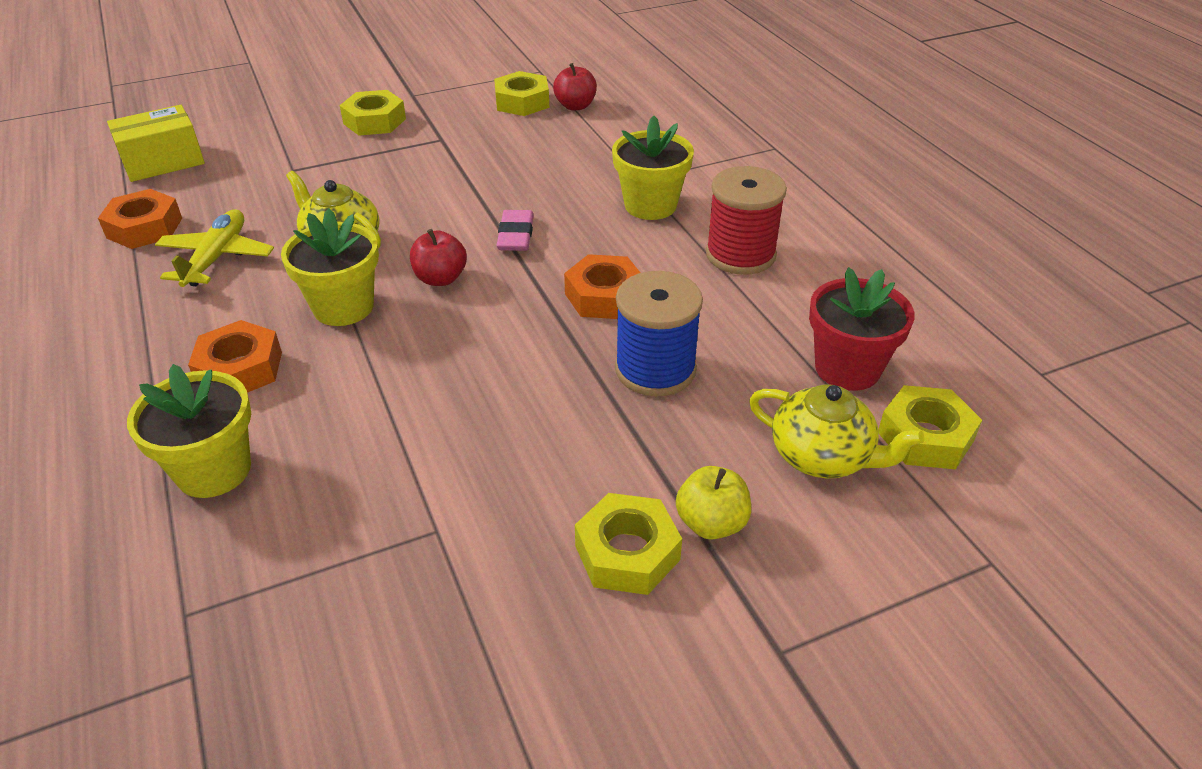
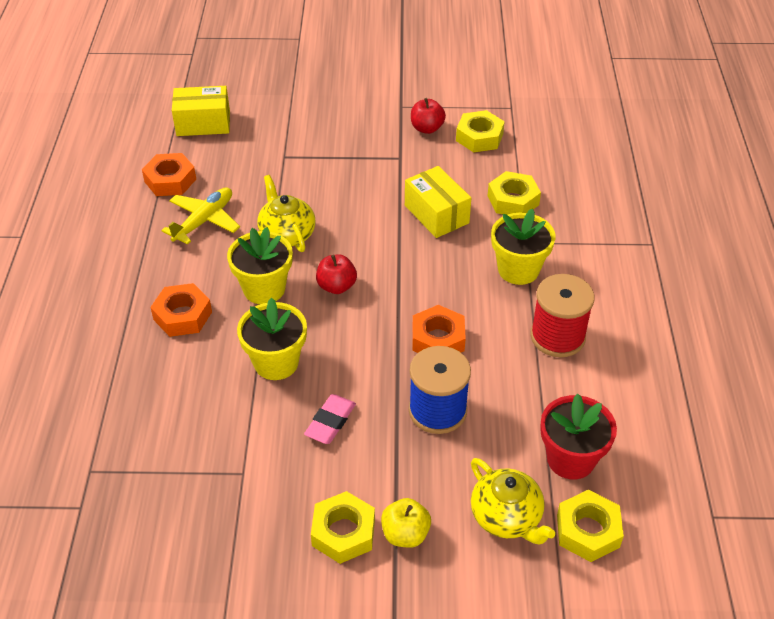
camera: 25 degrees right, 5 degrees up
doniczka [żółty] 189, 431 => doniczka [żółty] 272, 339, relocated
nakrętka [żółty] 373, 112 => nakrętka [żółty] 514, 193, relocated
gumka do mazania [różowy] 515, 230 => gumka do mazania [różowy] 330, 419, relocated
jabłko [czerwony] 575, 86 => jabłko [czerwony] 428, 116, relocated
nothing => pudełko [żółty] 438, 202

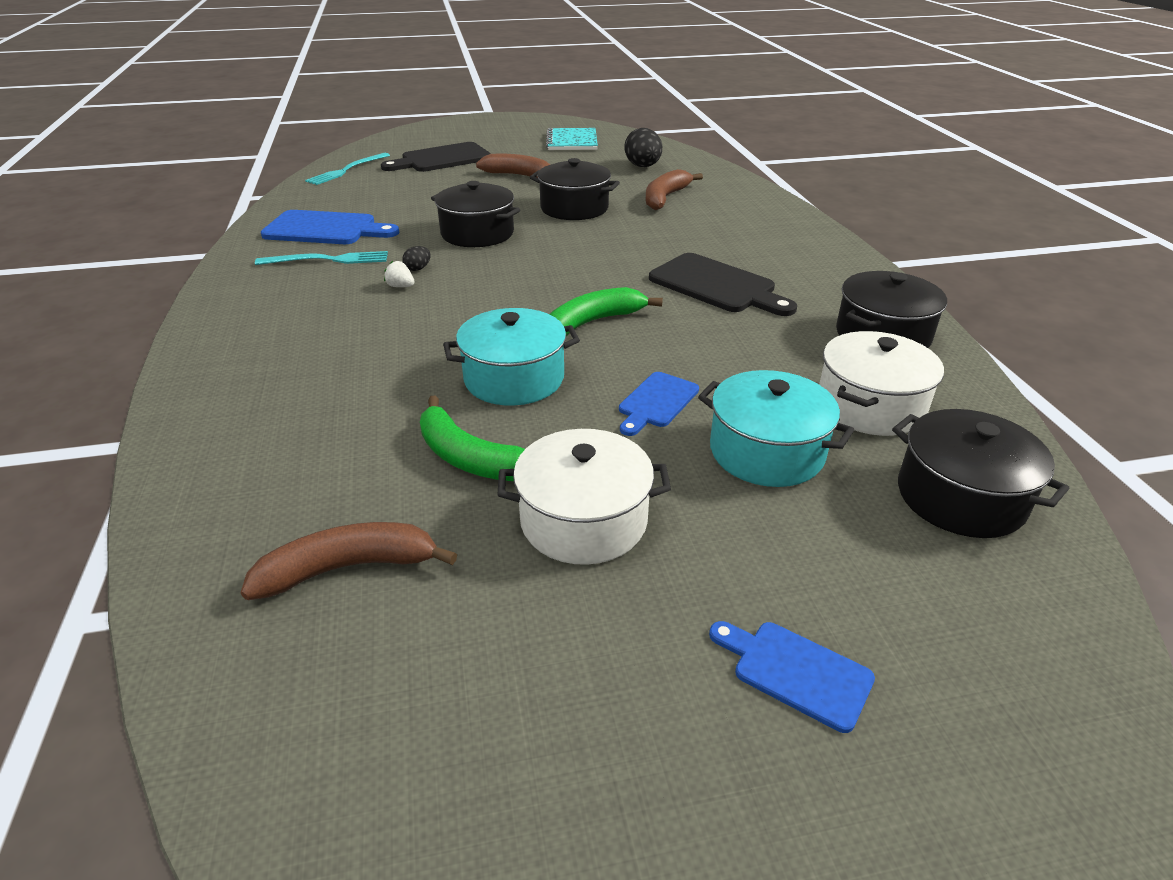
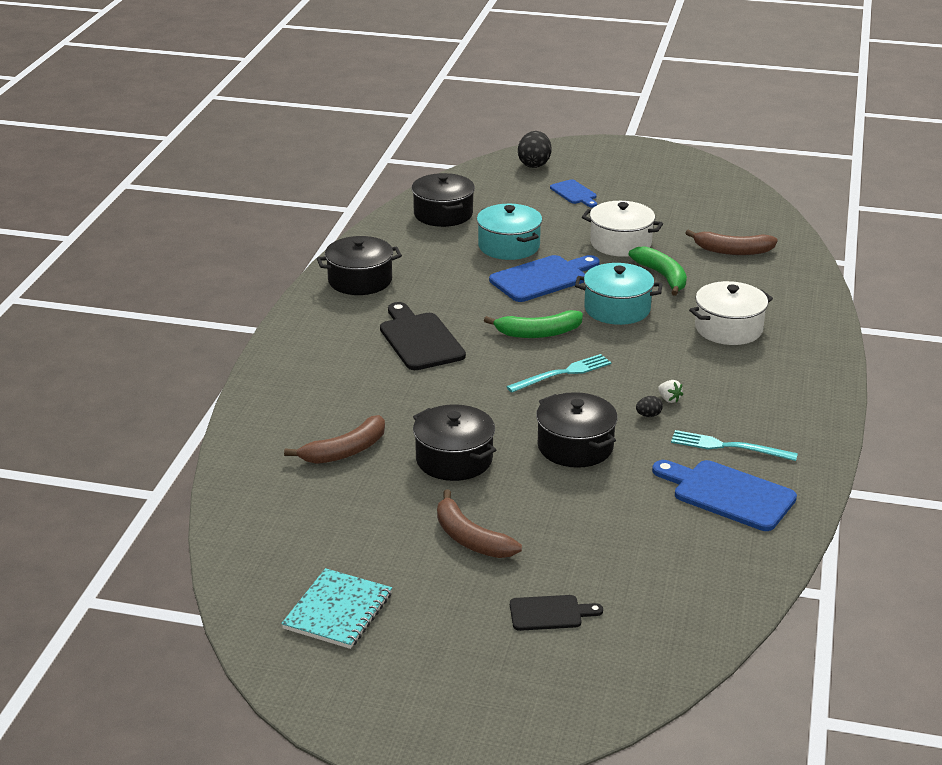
camera: 155 degrees left, 5 degrees down
widelec [turkusowy] 347, 169 => widelec [turkusowy] 559, 373, relocated
deska do krojenia [czarny] 436, 157 => deska do krojenia [czarny] 556, 613, x0.58
deska do krojenia [niebieski] 659, 404 => deska do krojenia [niebieski] 544, 278, x1.74
jajko [czarny] 643, 147 => jajko [czarny] 535, 149, relocated
garnek [biały] 881, 383 => garnek [biały] 731, 313, relocated

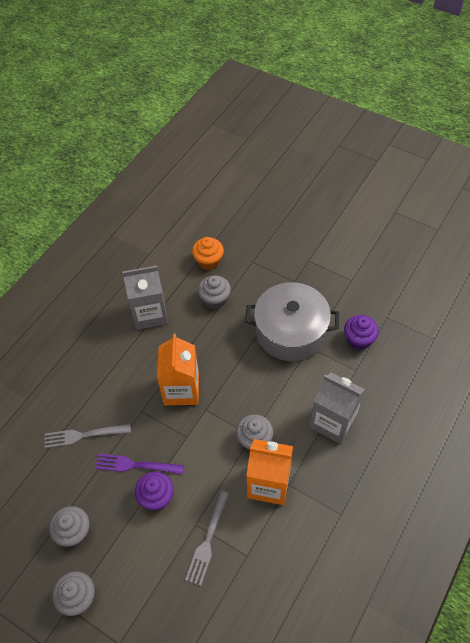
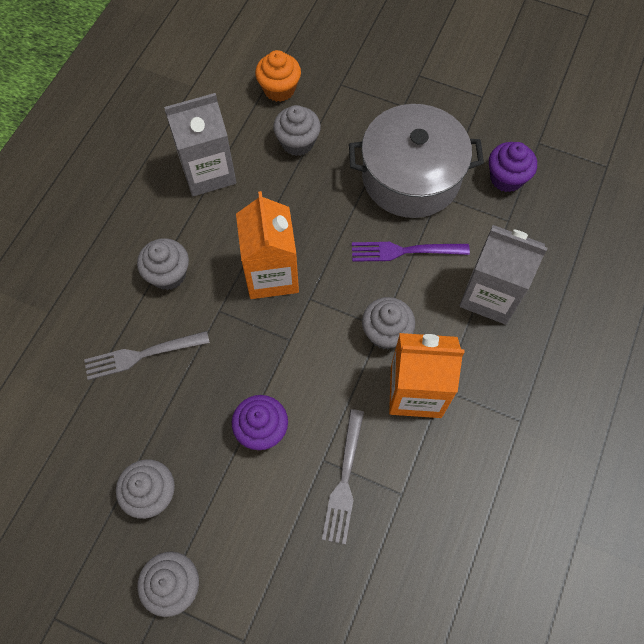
camera: 10 degrees left, 10 degrees up
widelec [fioletowy] 139, 464 => widelec [fioletowy] 411, 252, relocated
nothing => muffinka [szary] 163, 264

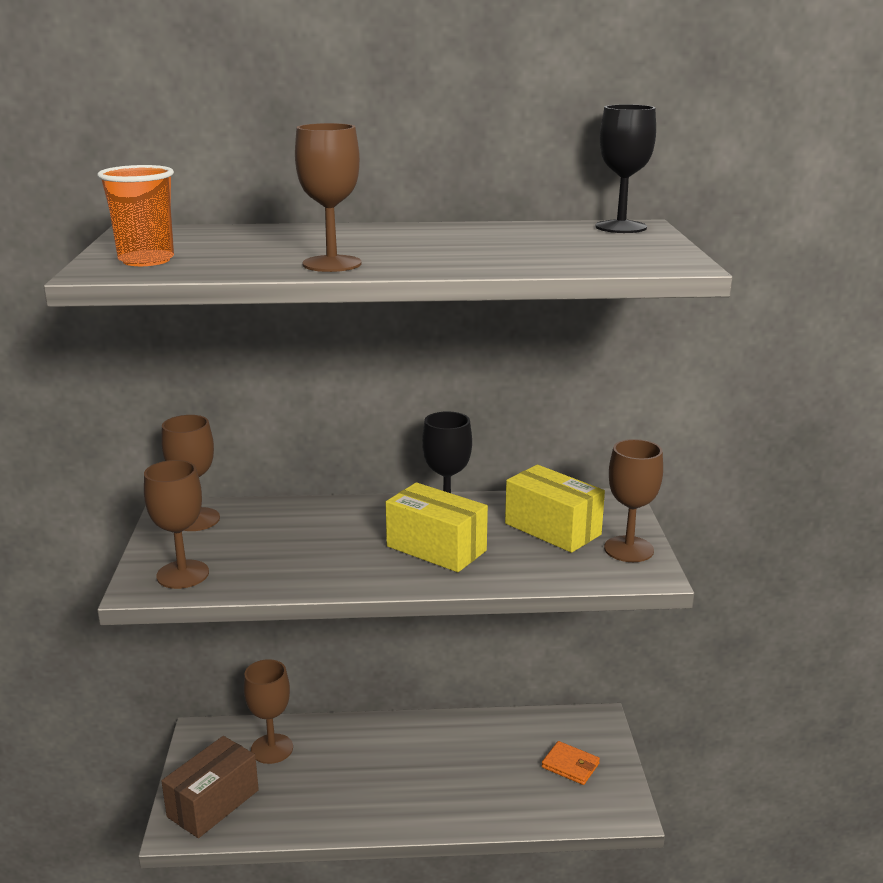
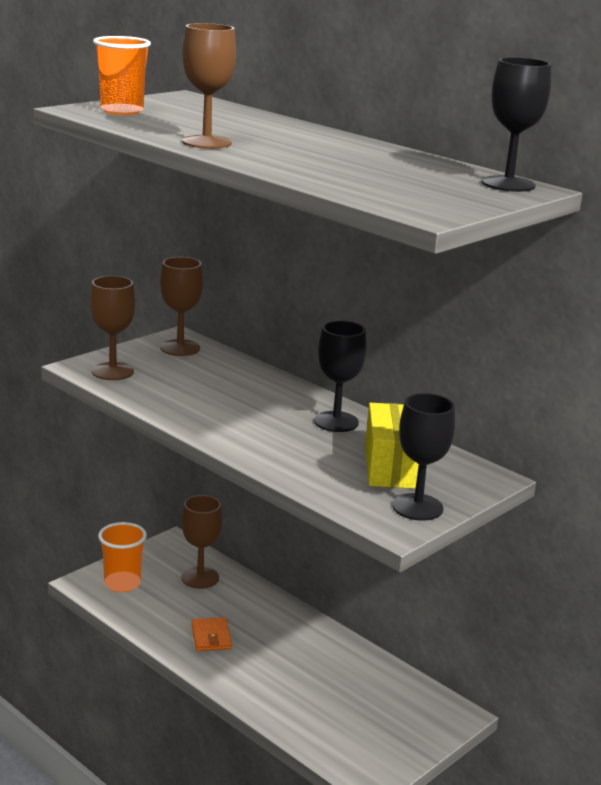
camera: 45 degrees right, 0 degrees up
pudełko [brązowy] 210, 787 => szklanka [pomarańczowy] 122, 557
pudełko [żółty] 437, 527 => nothing
portfel [pomarańczowy] 571, 763 => portfel [pomarańczowy] 211, 634, relocated
kielich [brązowy] 633, 500 => kielich [czarny] 423, 457

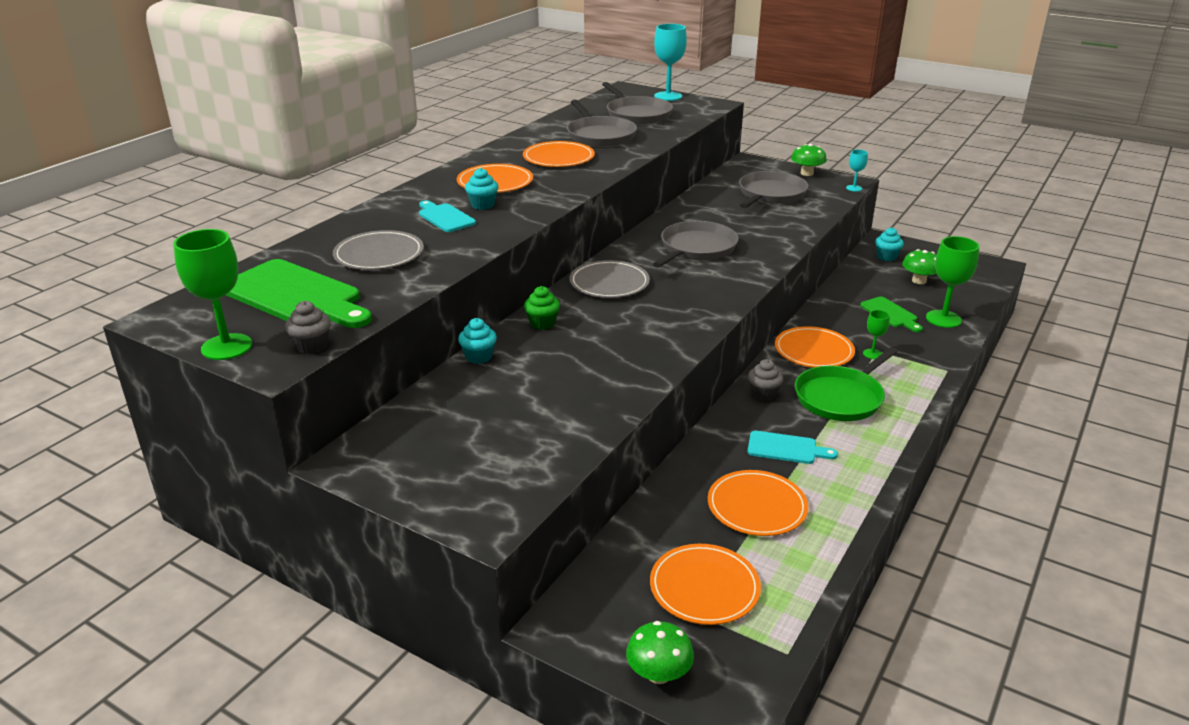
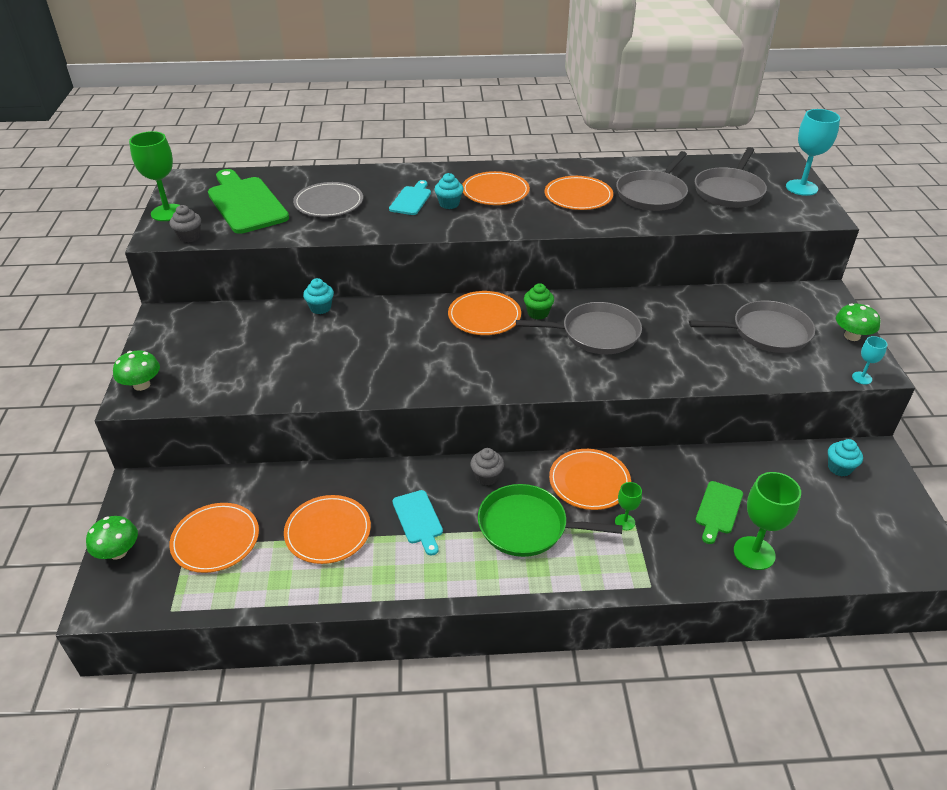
camera: 55 degrees right, 10 degrees up
deska do krojenia [zielony] 299, 293 => deska do krojenia [zielony] 248, 201, 150 degrees clockwise
muffinka [zielony] 542, 308 => muffinka [zielony] 539, 301, relocated
talerz [szary] 609, 279 => talerz [pomarańczowy] 484, 313
grzyb [zielony] 919, 266 => grzyb [zielony] 136, 370, relocated

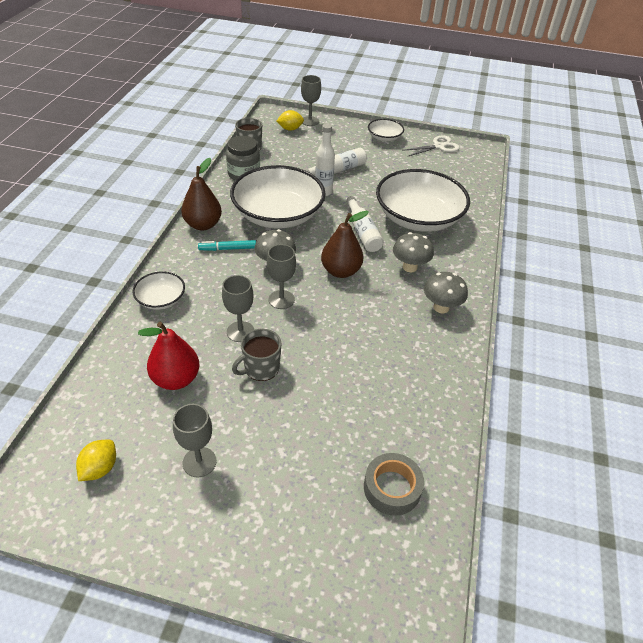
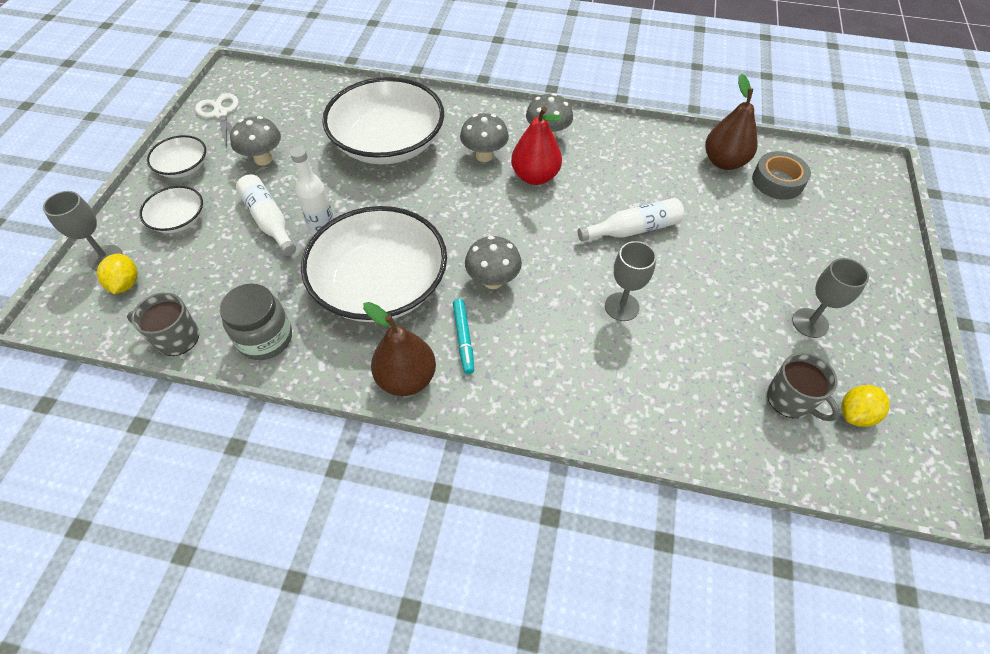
camera: 90 degrees left, 10 degrees up
cytryna [żółty] 96, 460 => cytryna [żółty] 865, 406, 60 degrees counterclockwise
miska [biały] 159, 291 => miska [biały] 171, 209, relocated
gruszka [czerwony] 169, 356 => gruszka [czerwony] 536, 146, relocated
kubek [szary] 256, 355 => kubek [szary] 803, 386, relocated
kielich [szary] 281, 276 => nothing
gruszka [brązowy] 345, 244 => gruszka [brązowy] 731, 122, relocated
butelka [biały] 365, 224 => butelka [biały] 631, 219, relocated
nothing => grzyb [szary] 255, 141

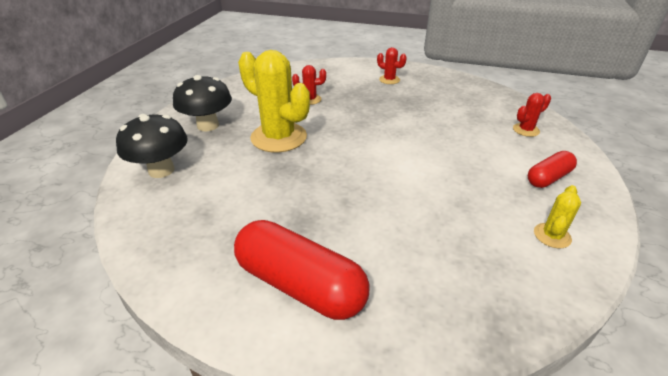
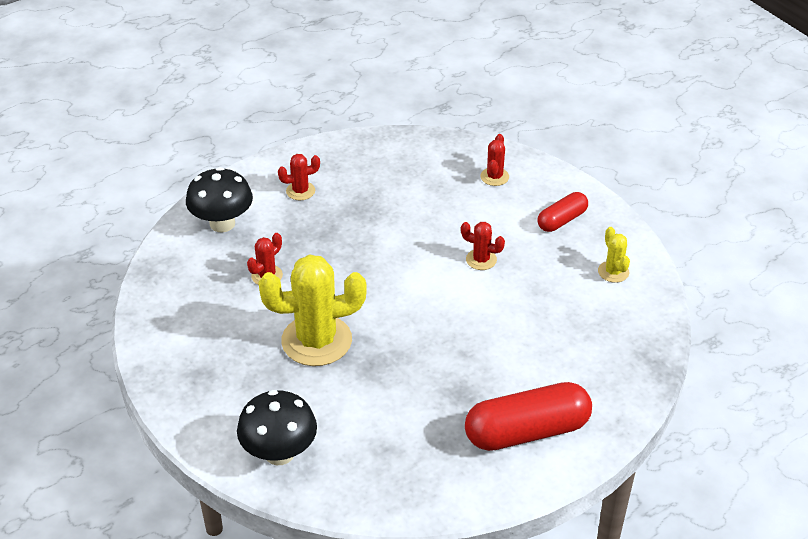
camera: 50 degrees left, 5 degrees up
grzyb [czarny] 202, 103 => grzyb [czarny] 219, 199, relocated
kapsułka [czerwony] 552, 169 => kapsułka [czerwony] 563, 212, 45 degrees clockwise
nothing => kaktus [czerwony] 483, 246

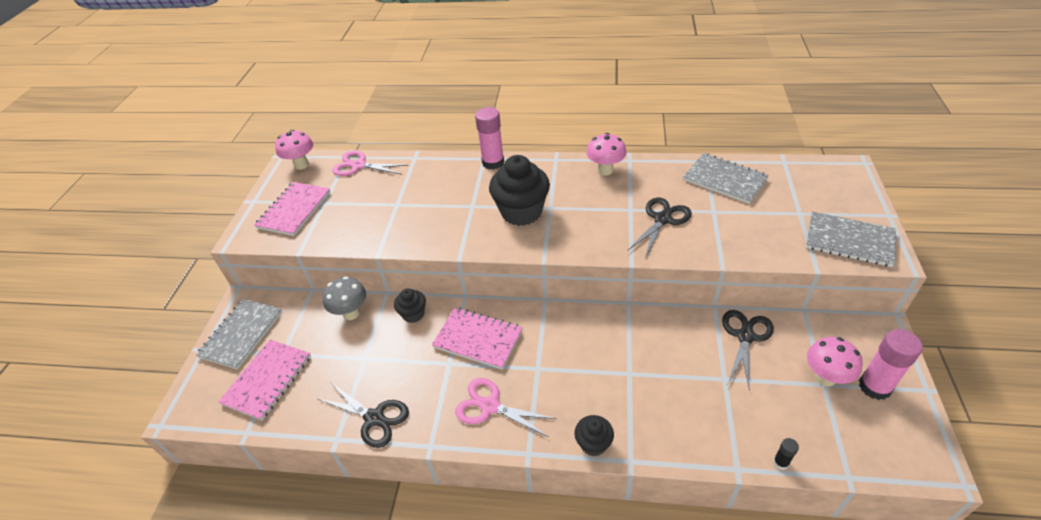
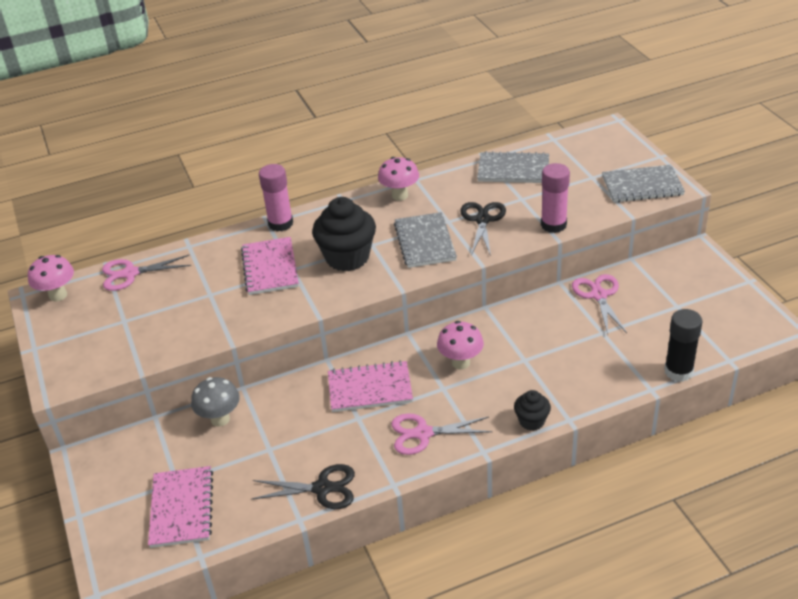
camera: 30 degrees left, 5 degrees down
zeszyt [szary] 239, 334 => zeszyt [szary] 425, 240, relocated
zeszyt [różowy] 292, 209 => zeszyt [różowy] 270, 266, relocated
muffinka [czarny] 410, 305 => nothing
nożyczki [czarny] 748, 351 => nożyczki [różowy] 599, 304
klej w sztyfcie [czarny] 786, 454 => klej w sztyfcie [czarny] 683, 345, x2.18
grzyb [różowy] 835, 362 => grzyb [różowy] 460, 345, relocated
klej w sztyfcie [różowy] 891, 364 => klej w sztyfcie [różowy] 555, 198, relocated

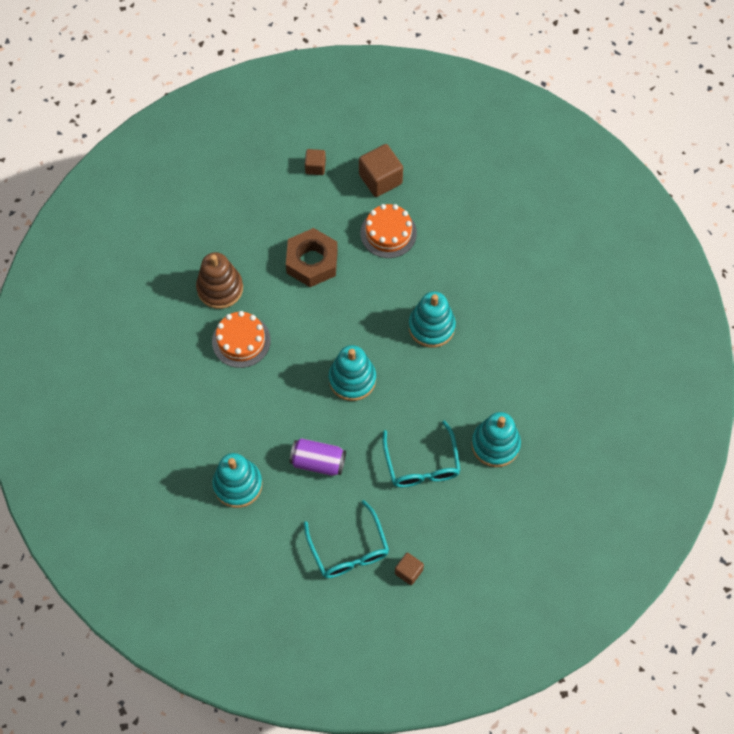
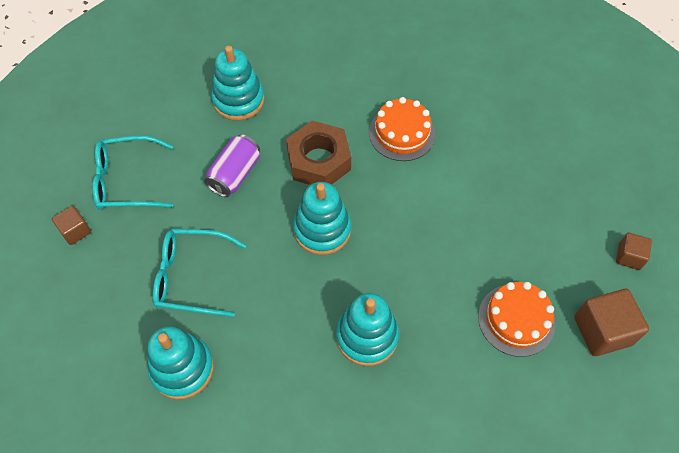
camera: 105 degrees right, 5 degrees down
zabawka nakładanka [brązowy] 219, 280 => nothing
nakrętka [brązowy] 312, 257 => nakrętka [brązowy] 318, 153, relocated

